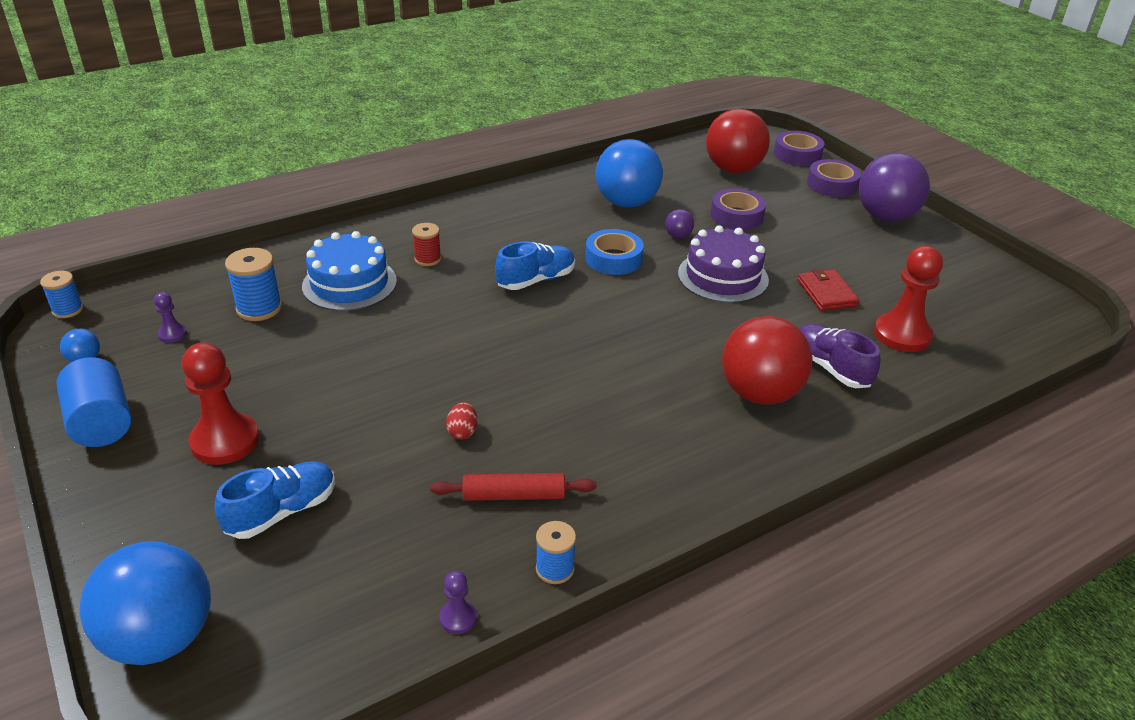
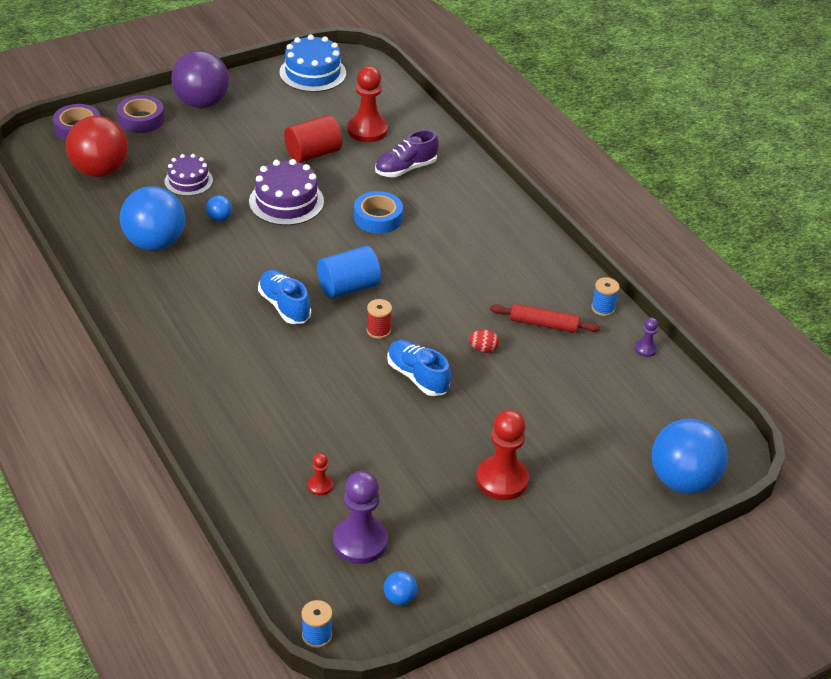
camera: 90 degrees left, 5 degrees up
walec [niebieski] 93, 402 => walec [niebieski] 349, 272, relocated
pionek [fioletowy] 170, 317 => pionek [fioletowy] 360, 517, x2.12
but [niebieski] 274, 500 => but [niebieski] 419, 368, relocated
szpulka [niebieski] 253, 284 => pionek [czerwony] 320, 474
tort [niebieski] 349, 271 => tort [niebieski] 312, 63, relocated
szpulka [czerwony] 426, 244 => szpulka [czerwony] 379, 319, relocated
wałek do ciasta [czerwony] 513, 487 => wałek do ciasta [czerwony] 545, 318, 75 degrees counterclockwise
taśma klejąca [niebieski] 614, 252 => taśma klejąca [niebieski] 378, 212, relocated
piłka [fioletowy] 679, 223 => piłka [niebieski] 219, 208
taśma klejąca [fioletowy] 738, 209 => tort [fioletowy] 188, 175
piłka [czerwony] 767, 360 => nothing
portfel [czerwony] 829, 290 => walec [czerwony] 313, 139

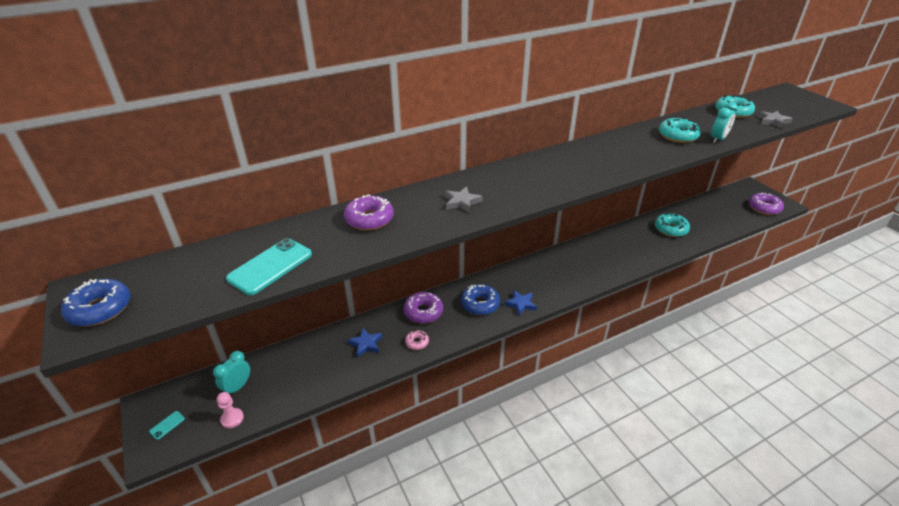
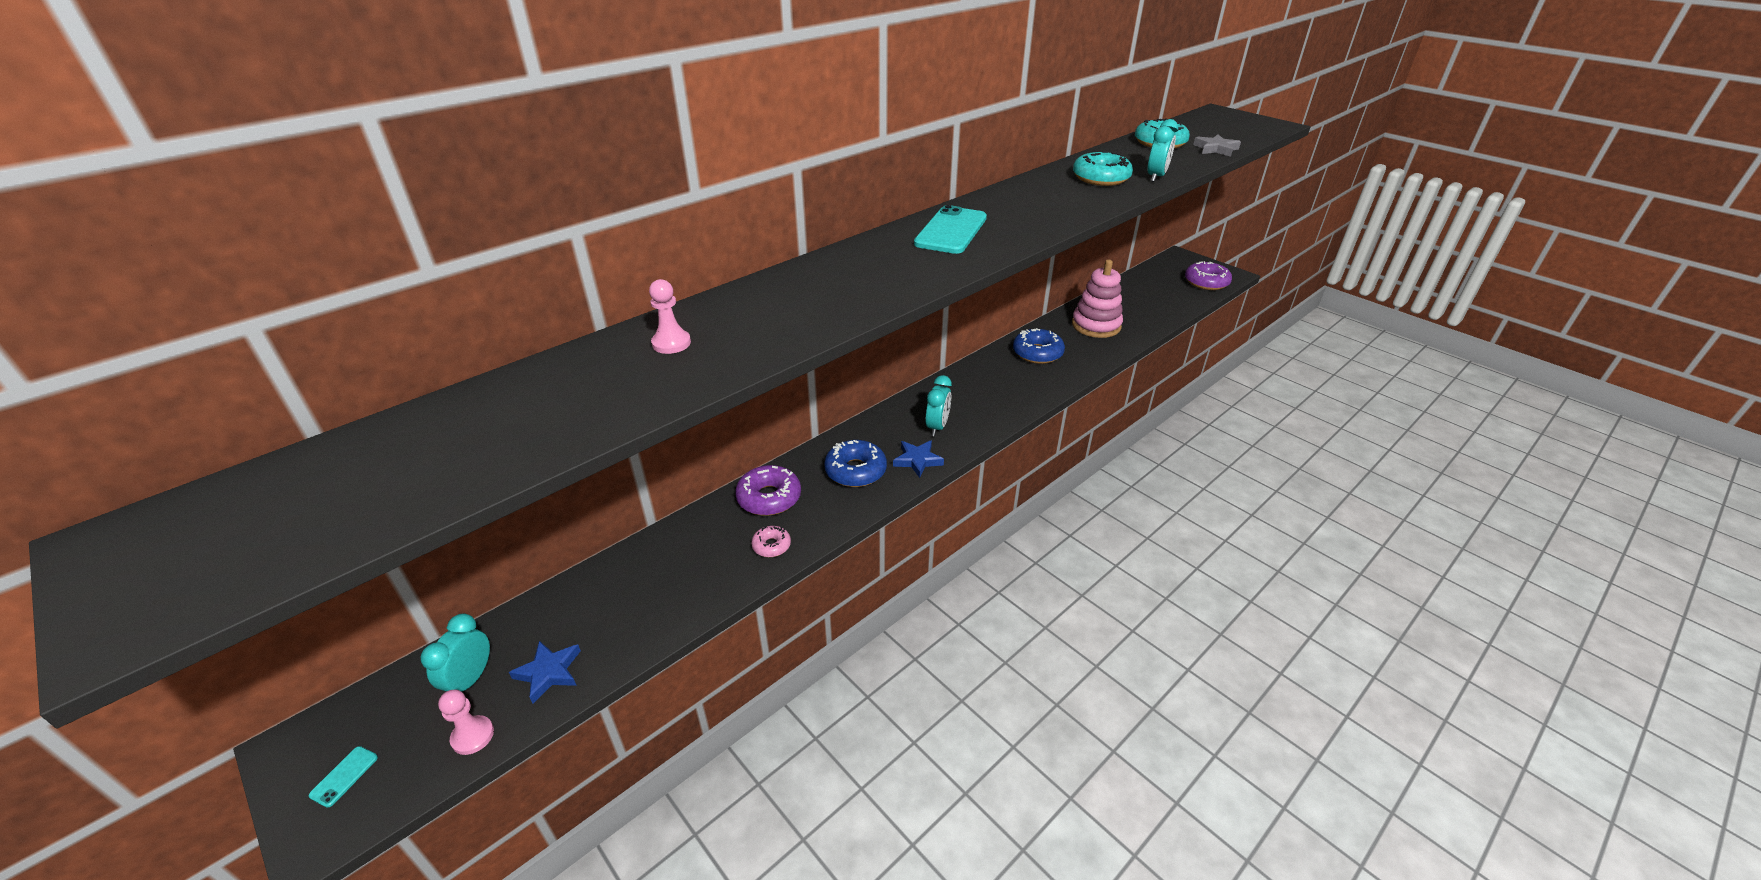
camera: 15 degrees left, 0 degrees up
donut [niebieski] 95, 303 => donut [niebieski] 1039, 346, relocated
telefon [turkusowy] 269, 266 => telefon [turkusowy] 950, 229, relocated
donut [fioletowy] 369, 212 => pionek [różowy] 670, 316
gwiazda [niebieski] 365, 342 => gwiazda [niebieski] 545, 672, relocated
gwiazda [szary] 464, 199 => nothing
donut [turkusowy] 672, 225 => zabawka nakładanka [różowy] 1097, 299
nothing => budzik [turkusowy] 938, 405

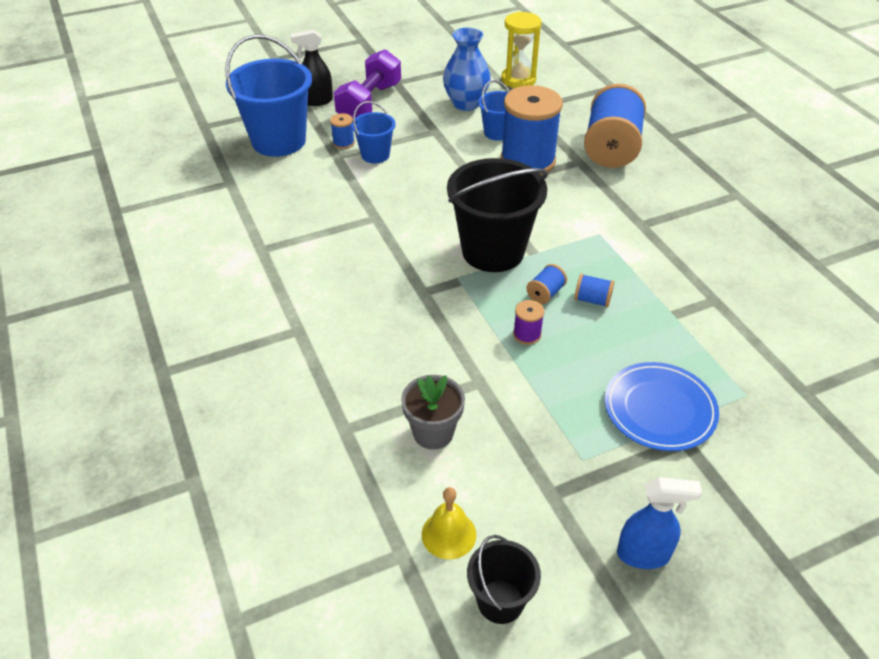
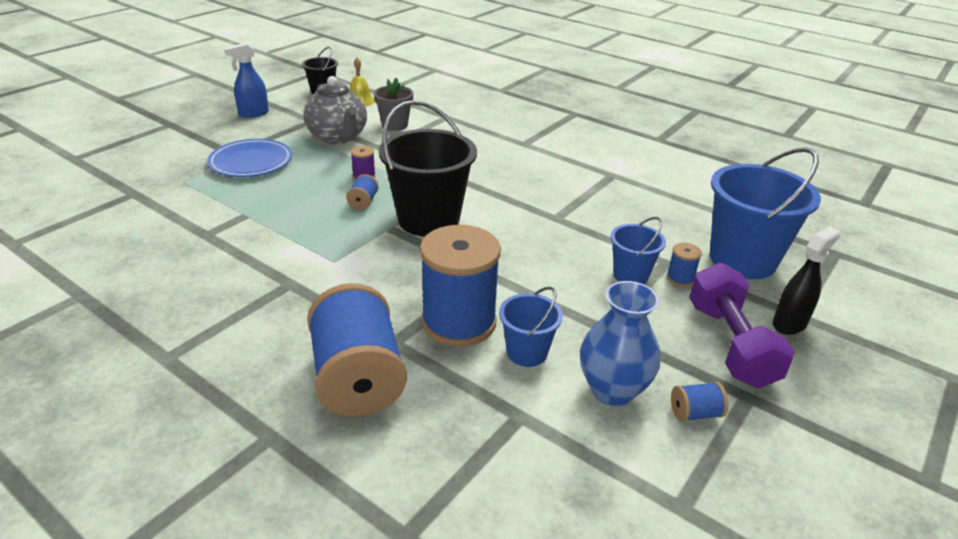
camera: 150 degrees right, 10 degrees down
klepsydra [żółty] 521, 49 => nothing
szpulka [niebieski] 594, 290 => szpulka [niebieski] 699, 402, relocated
nothing => imbryk [szary] 335, 110

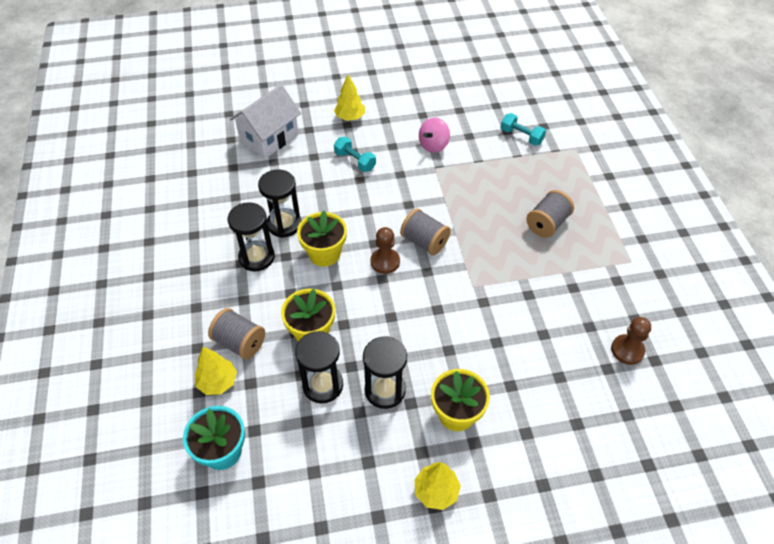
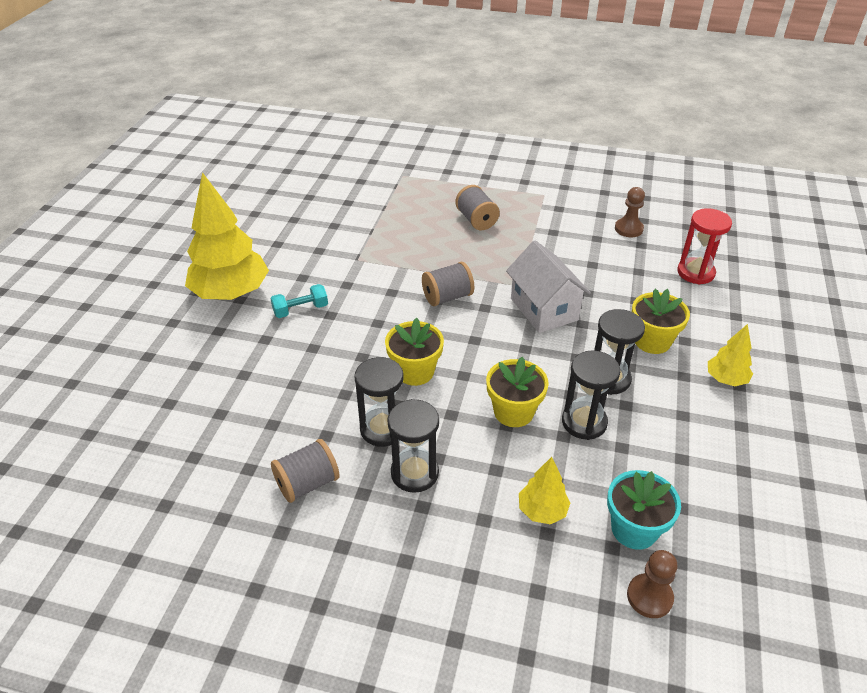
camera: 65 degrees left, 10 degrees down
szpulka [szary] 236, 334 => szpulka [szary] 305, 471, relocated
domek [biały] 265, 121 => domek [biały] 548, 286, relocated
klepsydra [czarny] 279, 203 => klepsydra [czarny] 413, 446, relocated
drzewko [żółty] 349, 98 => drzewko [żółty] 227, 236, x2.07
pionek [brązowy] 385, 250 => pionek [brązowy] 652, 584, relocated
bączek [różowy] 434, 135 => nothing
hantel [turkusowy] 523, 129 => nothing
nothing => klepsydra [czerwony] 704, 246

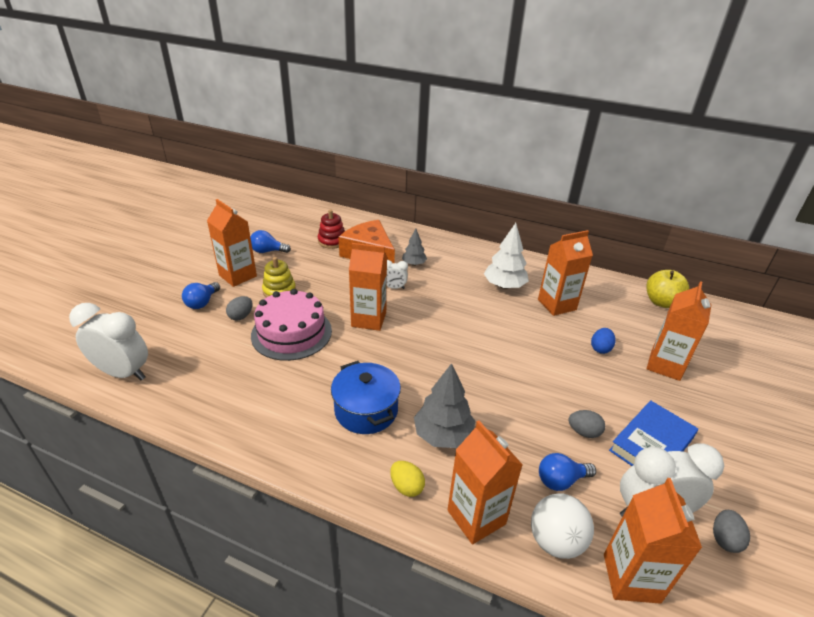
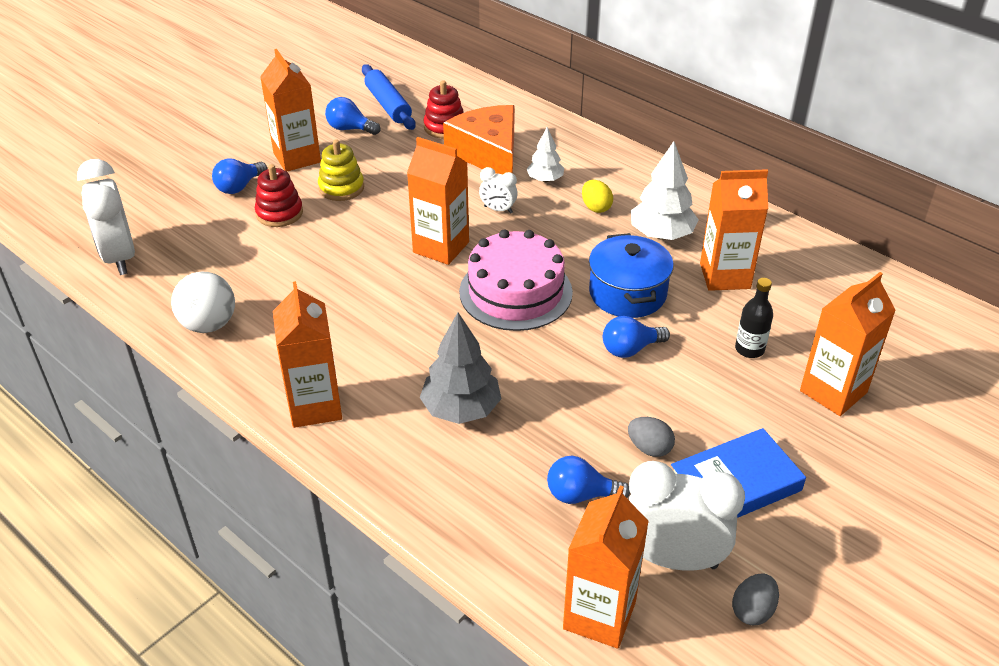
camera: 20 degrees right, 5 degrees up
budzik [biały] 108, 341 => budzik [biały] 106, 217, 150 degrees counterclockwise
jajko [szary] 239, 308 => zabawka nakładanka [czerwony] 279, 195
tort [różowy] 291, 325 => tort [różowy] 516, 280, relocated
garnek [niebieski] 366, 397 => garnek [niebieski] 631, 275, relocated
jajko [żółty] 407, 479 => jajko [żółty] 597, 196, relocated
drzewko [szary] 414, 247 => drzewko [biały] 545, 154
karton mleka [pomarańczowy] 485, 482 => karton mleka [pomarańczowy] 307, 354, relocated
piłka [biały] 562, 526 => piłka [biały] 203, 302, relocated
jajko [niebieski] 603, 341 => butelka [czarny] 754, 318
jabłko [żółty] 667, 289 => nothing
nothing => wałek do ciasta [niebieski] 389, 97
nothing => żarówka [niebieski] 636, 337

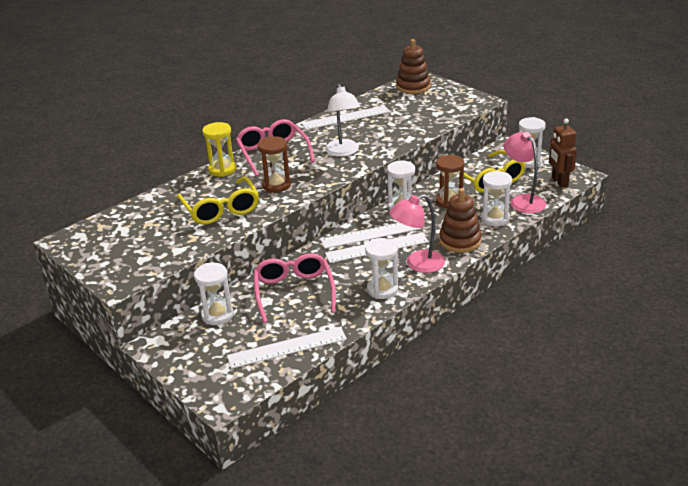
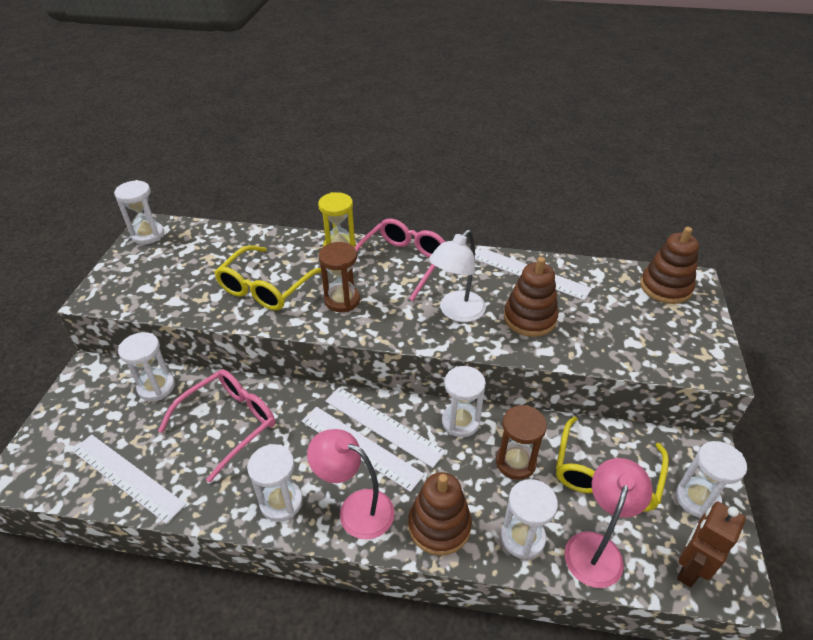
camera: 50 degrees right, 10 degrees up
nothing => klepsydra [biały] 139, 212
nothing => zabawka nakładanka [brązowy] 531, 297

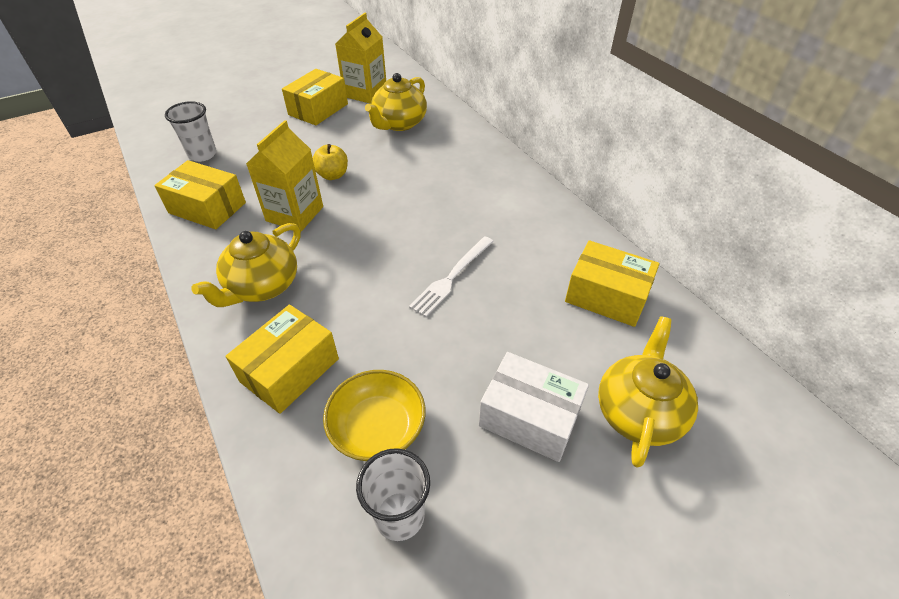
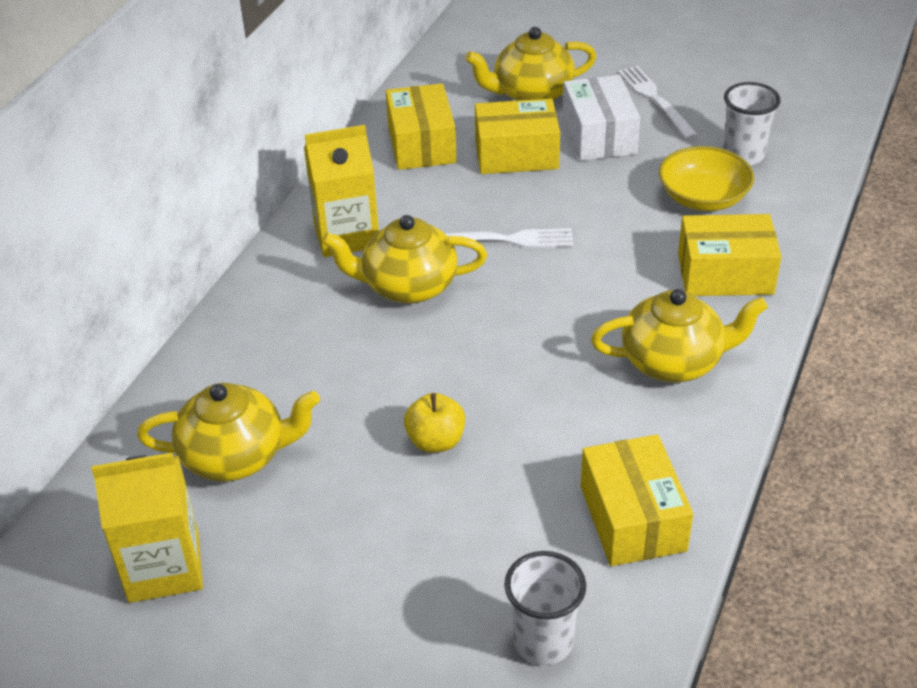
camera: 125 degrees left, 5 degrees down
karton mleka [żółty] 284, 175 => karton mleka [żółty] 341, 191, relocated
pudełko [żółty] 315, 97 => pudełko [żółty] 517, 136, relocated
nothing => imbryk [żółty] 404, 259
nothing => widelec [biały] 658, 102

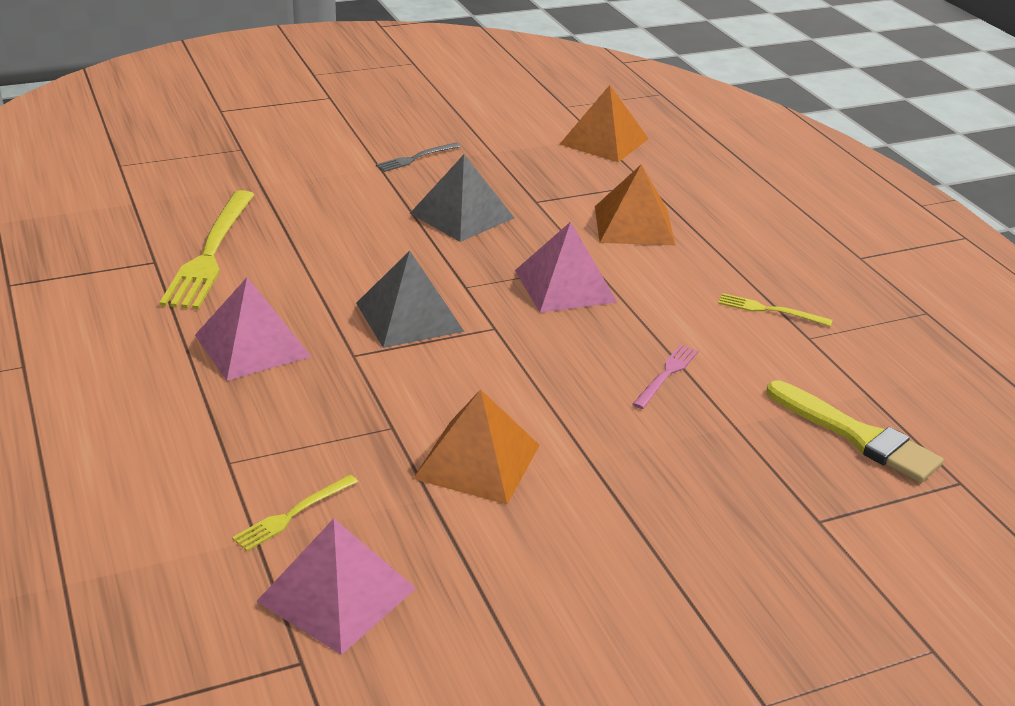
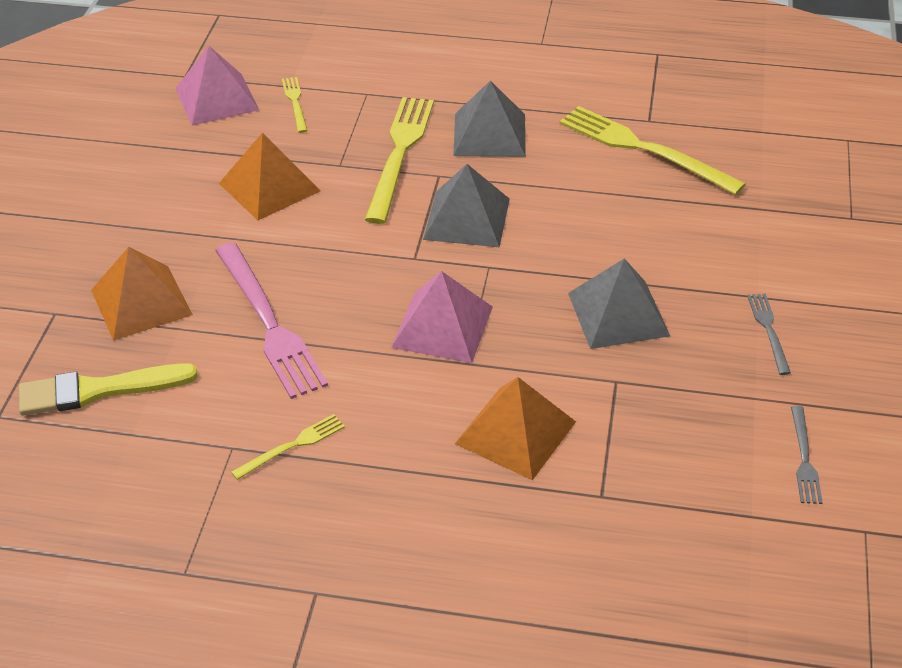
camera: 125 degrees right, 10 degrees up
piramida [różowy] 253, 329 => piramida [szary] 489, 118
piramida [pomarańczowy] 604, 123 => piramida [pomarańczowy] 142, 294, relocated
widelec [różowy] 665, 376 => widelec [różowy] 271, 321, x2.05
nothing => widelec [żółty] 399, 160
nothing => widelec [szary] 807, 455

